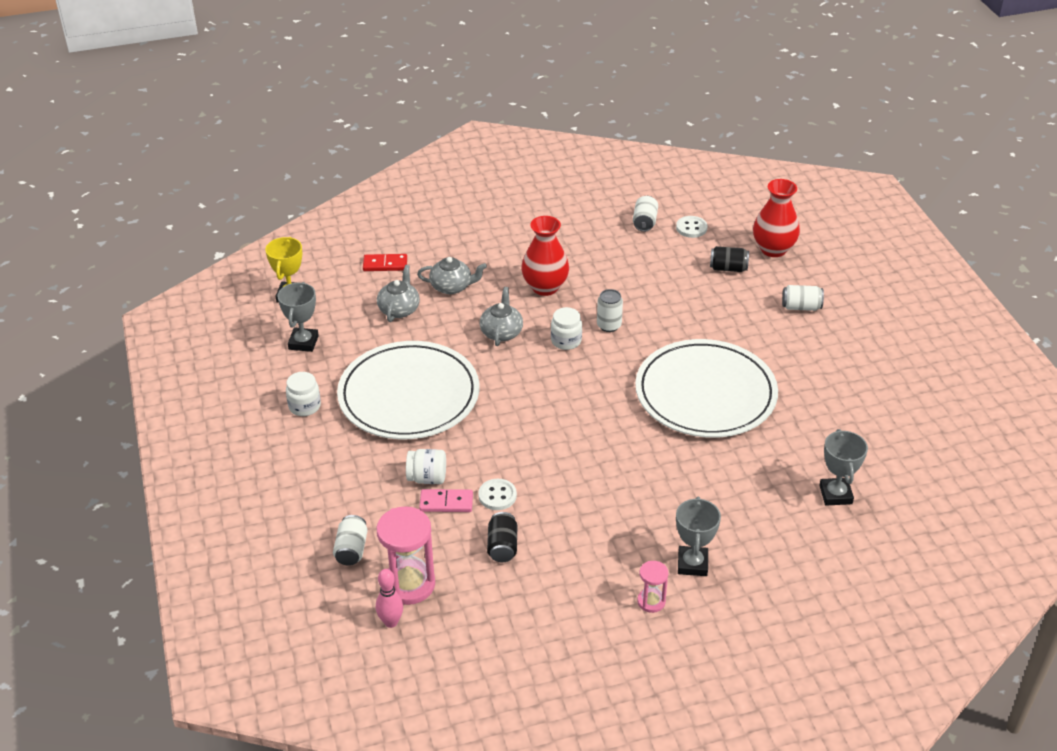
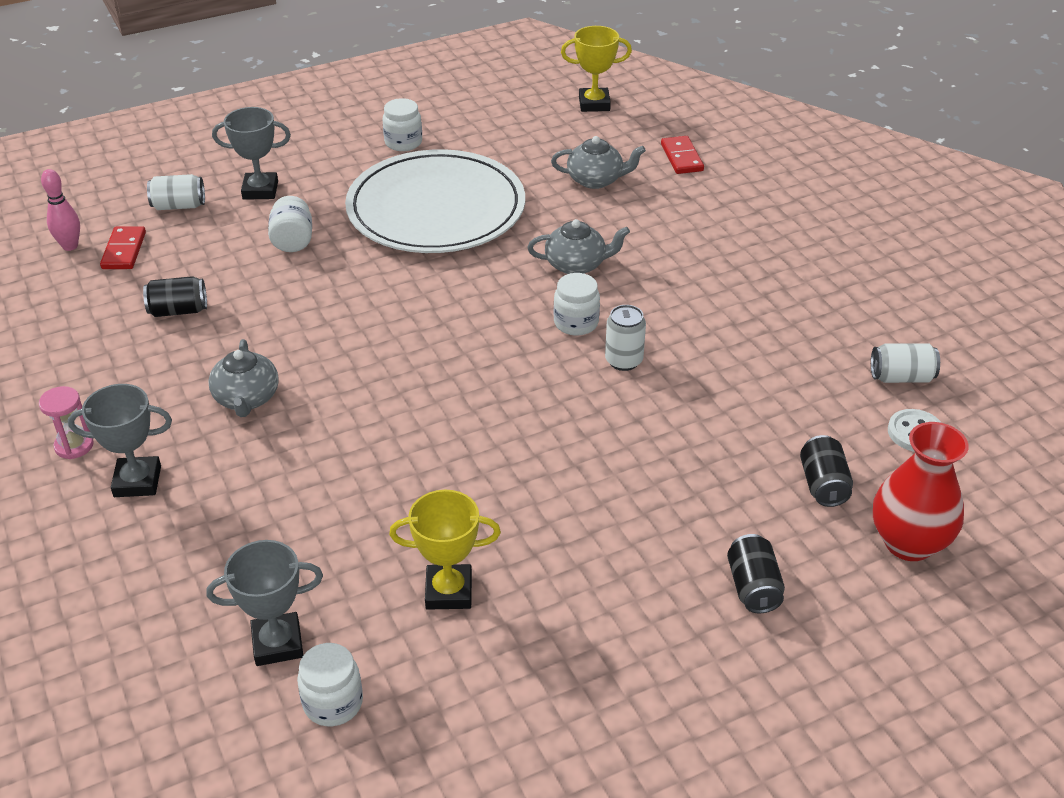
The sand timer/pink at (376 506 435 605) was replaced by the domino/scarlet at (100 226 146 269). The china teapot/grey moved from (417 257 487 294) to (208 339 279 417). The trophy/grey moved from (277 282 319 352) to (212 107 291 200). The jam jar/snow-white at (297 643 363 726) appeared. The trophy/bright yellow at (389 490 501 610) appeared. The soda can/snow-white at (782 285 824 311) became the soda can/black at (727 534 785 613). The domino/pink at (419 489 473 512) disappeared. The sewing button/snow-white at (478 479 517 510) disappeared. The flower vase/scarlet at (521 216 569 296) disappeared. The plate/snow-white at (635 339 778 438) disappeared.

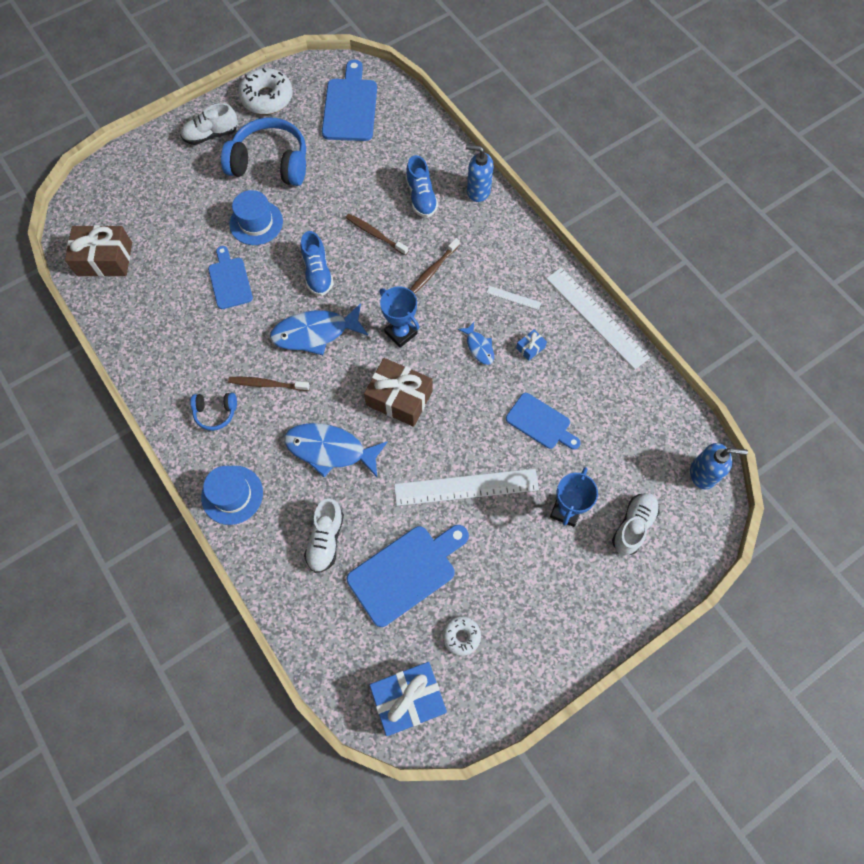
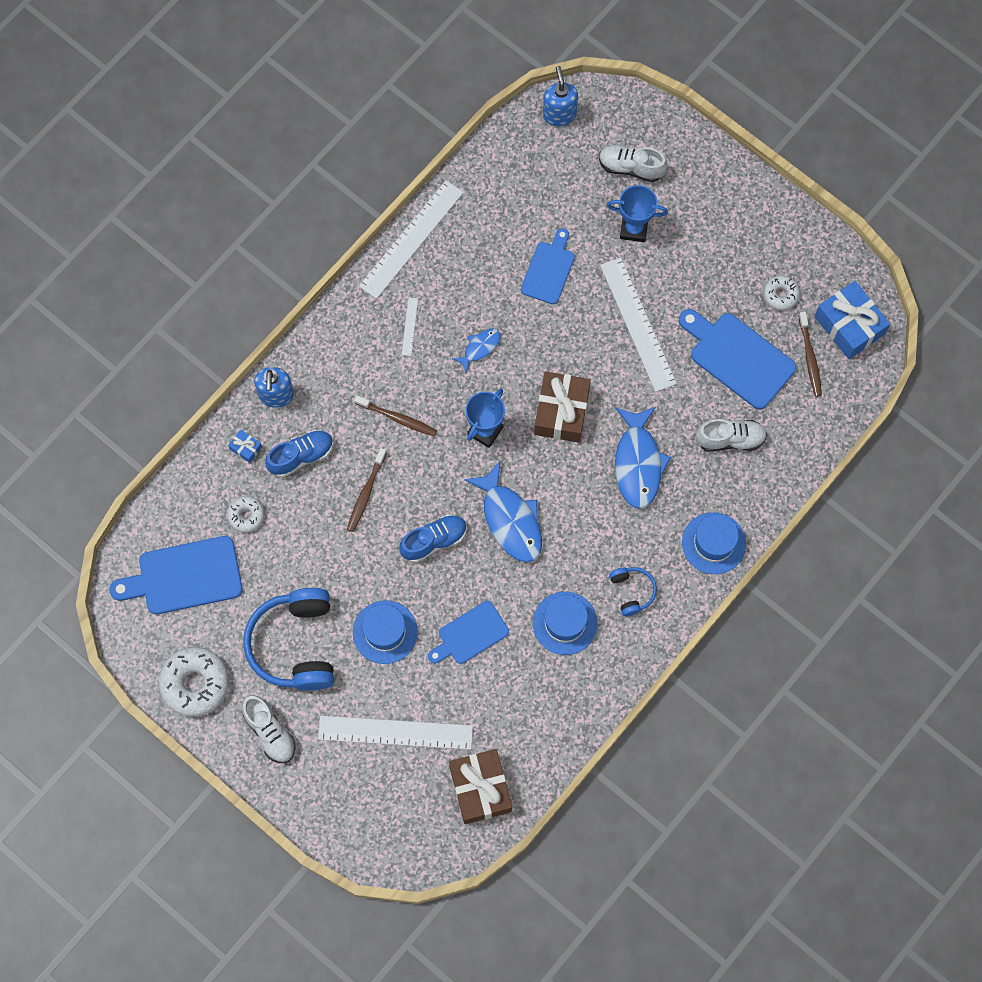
The glazed donut/snow-white at (227 496 264 533) appeared. The gift/royal blue moved from (516 329 547 361) to (228 429 262 463). The measuring stick/snow-white at (318 716 473 750) appeared. The hat/royal blue at (533 592 597 655) appeared. The dental brush/russet moved from (228 377 310 391) to (798 312 822 397).

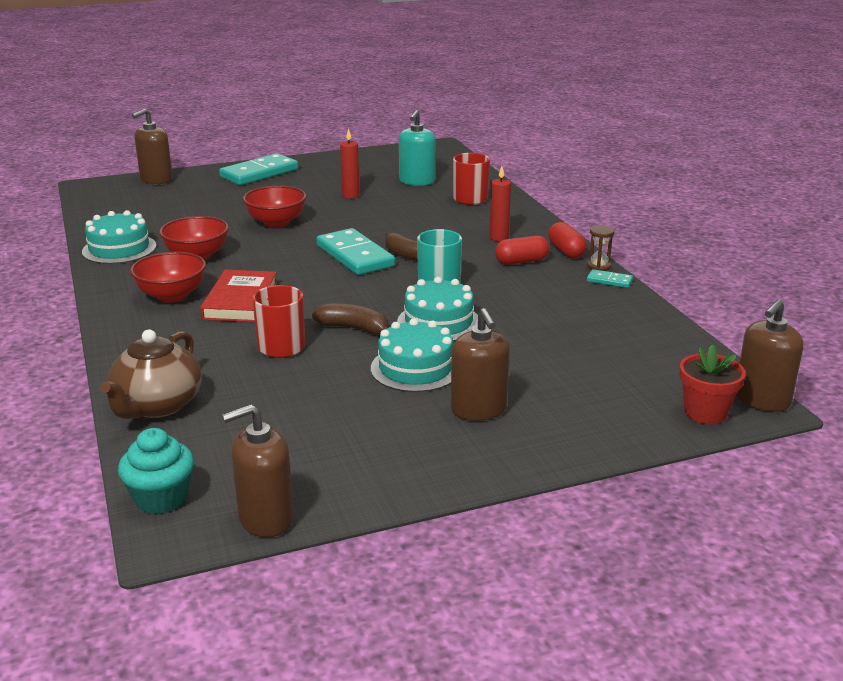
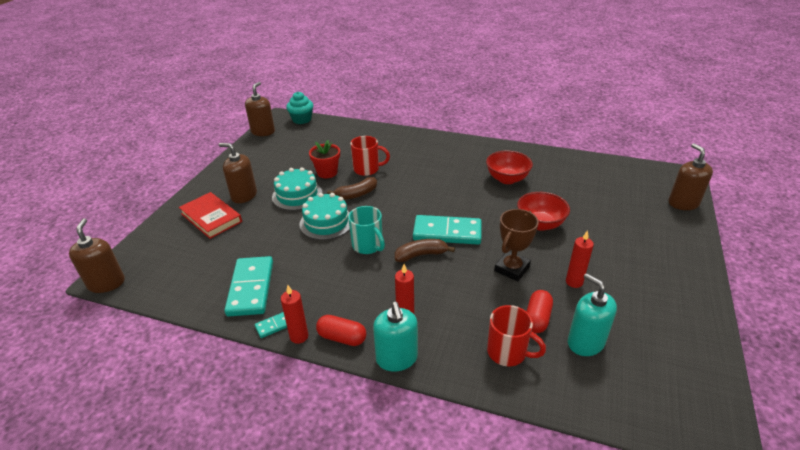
The hardcover/scarlet moved from (200 269 277 322) to (179 192 242 239). The domino/teal moved from (219 153 298 185) to (224 256 273 316). The sand timer/russet at (587 225 614 271) was replaced by the candle/scarlet at (281 285 308 344). The potted plant/scarlet moved from (679 344 746 424) to (309 140 340 178). The soap dispenser/teal at (373 302 418 372) appeared. The trophy/russet at (494 209 539 281) appeared. The capsule/scarlet moved from (495 236 549 265) to (526 290 553 333). The gateau/teal at (82 210 156 264) disappeared. The china teapot/russet at (100 330 202 419) disappeared. The deep dish/scarlet at (130 252 206 303) disappeared.

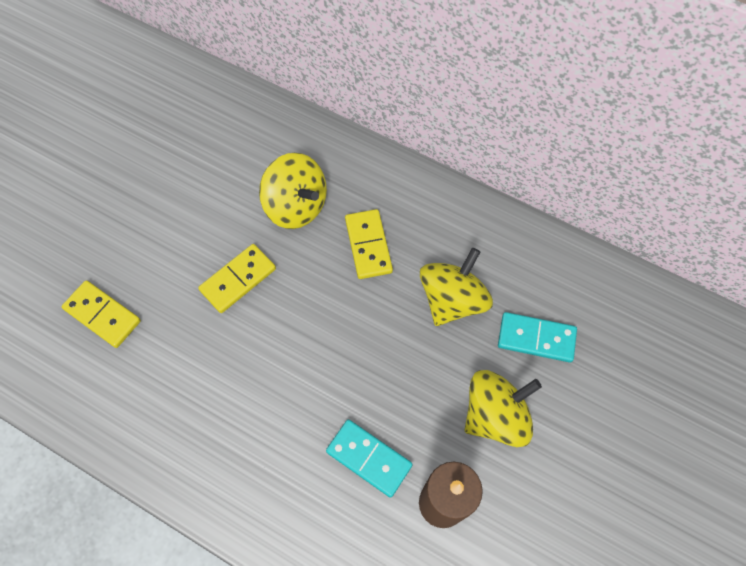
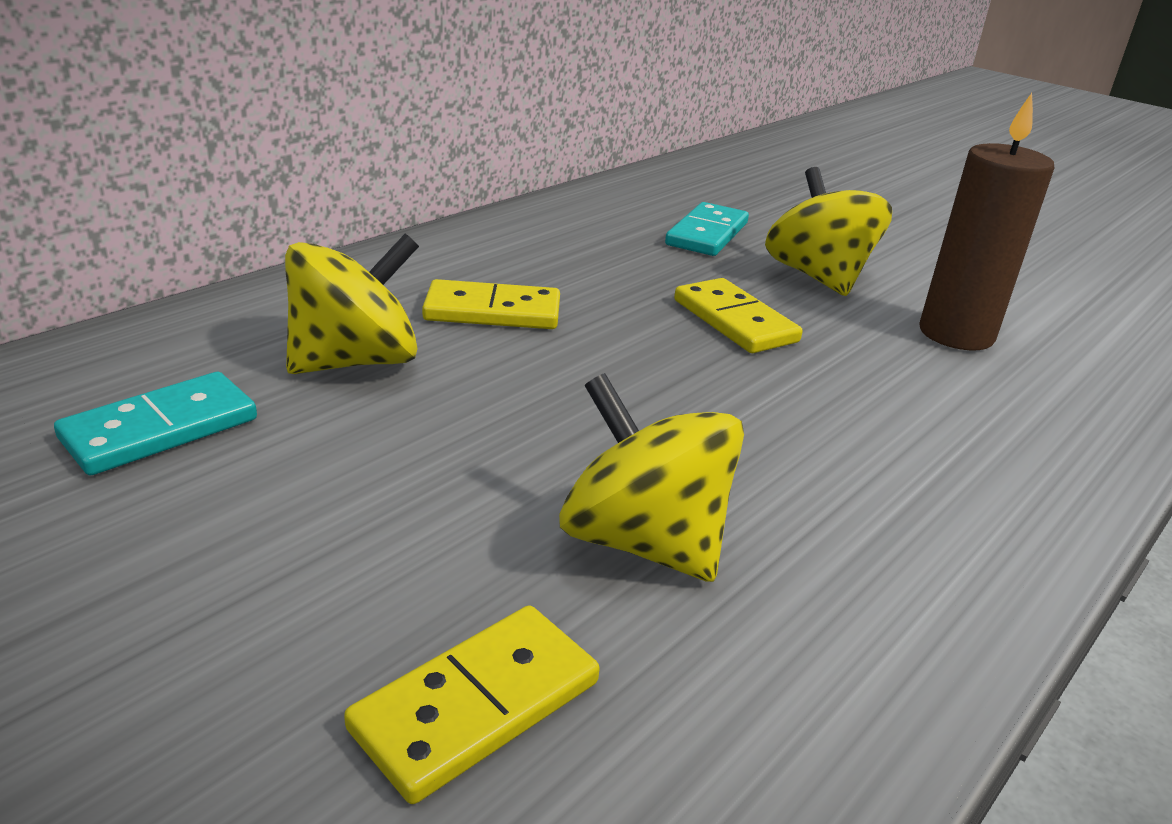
The domino/teal moved from (326 420 413 498) to (54 372 257 475). The toy top/bright yellow moved from (420 248 493 326) to (559 373 744 582). The domino/bright yellow moved from (198 244 276 313) to (674 278 803 353).

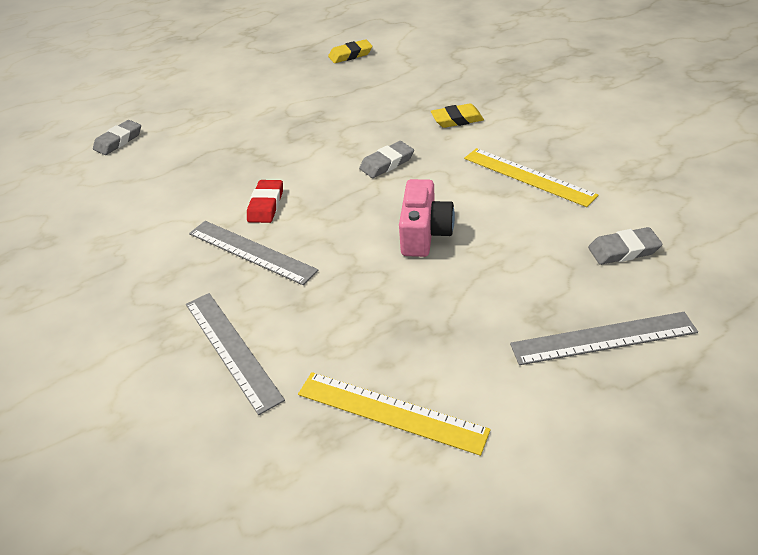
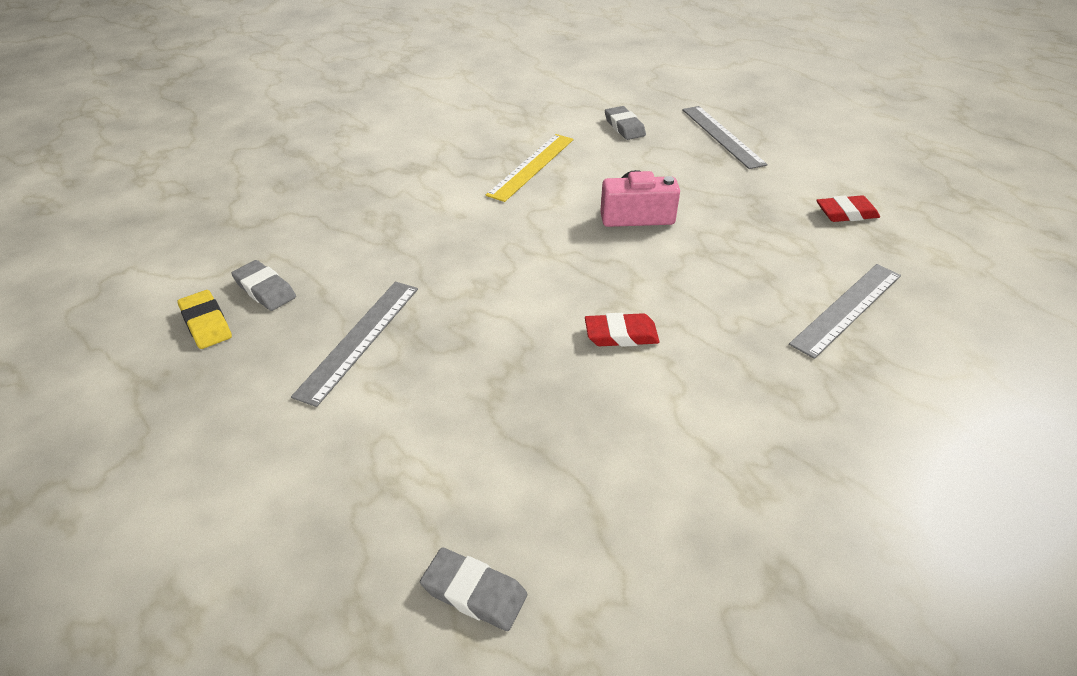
The pencil eraser/grey moved from (359 141 414 178) to (231 260 296 311). The measuring stick/grey moved from (189 221 319 285) to (291 282 418 407). The measuring stick/bright yellow at (298 372 491 456) was replaced by the pencil eraser/scarlet at (816 195 880 222). The pencil eraser/bright yellow at (431 103 484 128) disappeared.

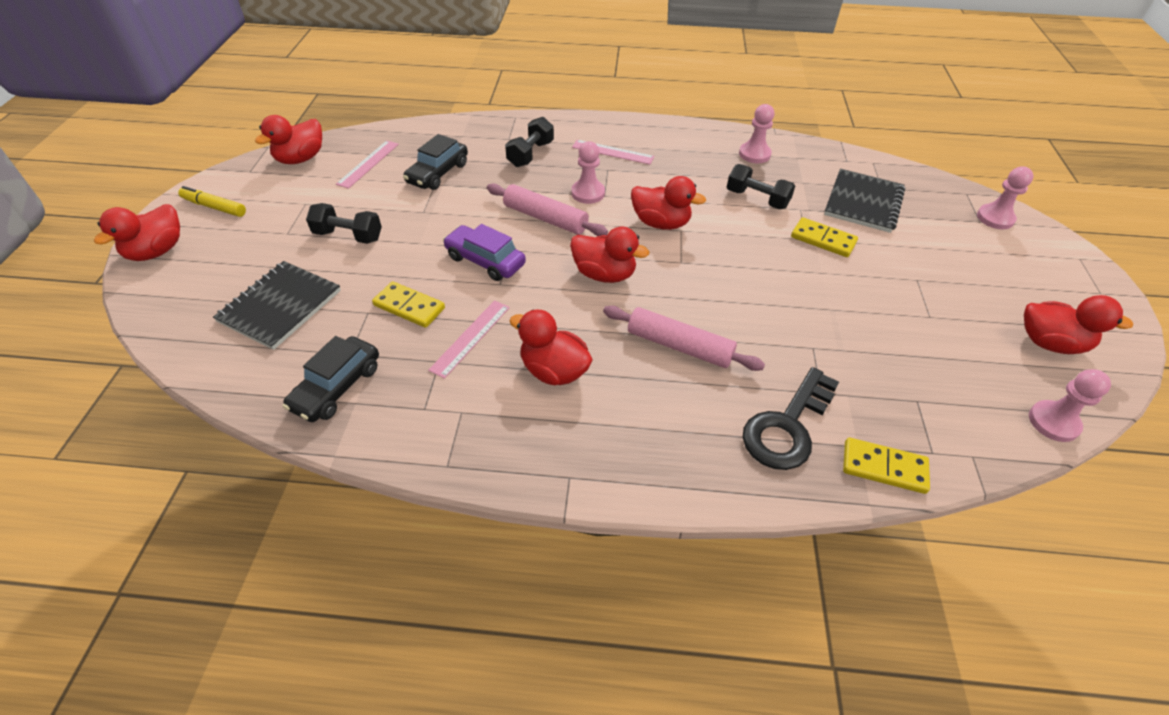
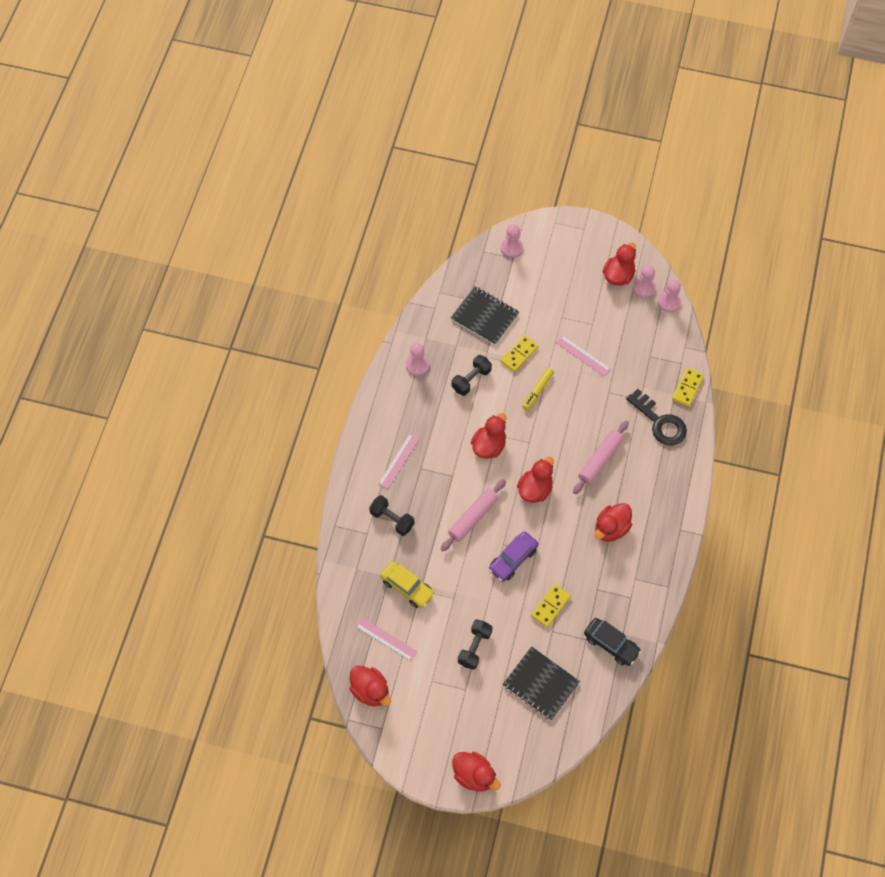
The car/black at (403 134 468 190) became the car/bright yellow at (380 561 435 608). The marker pen/bright yellow moved from (178 186 246 217) to (522 368 554 410). The measuring stick/pink moved from (428 300 510 379) to (555 335 611 377). The pawn/pink moved from (571 141 605 204) to (633 265 656 298).

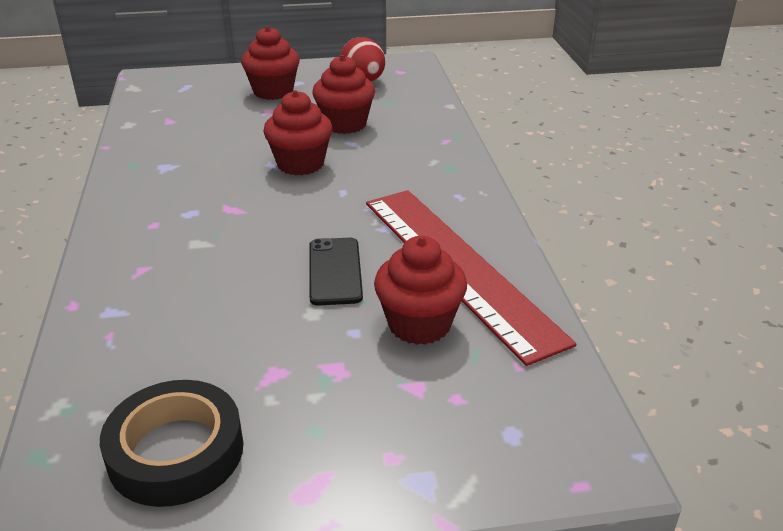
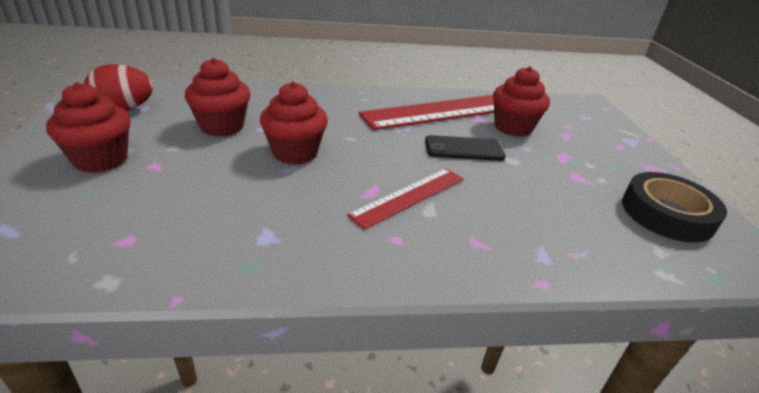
The measuring stick/scarlet at (347 168 464 230) appeared.

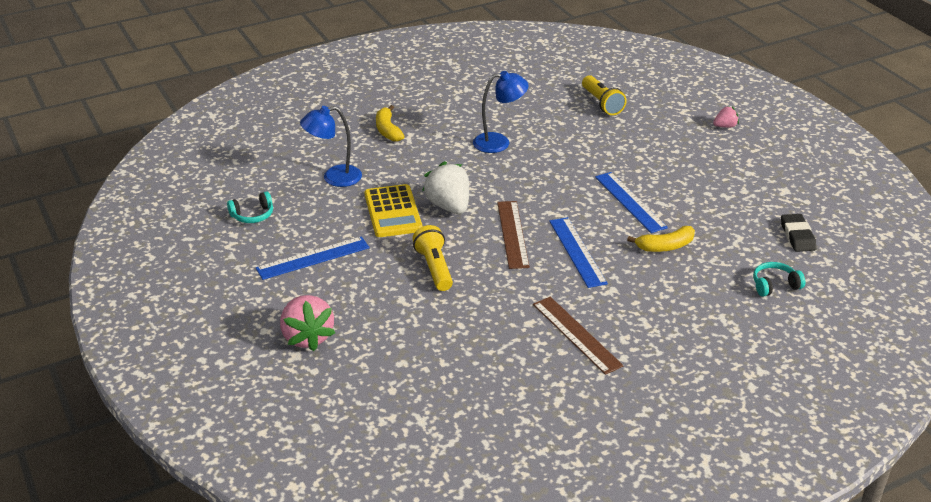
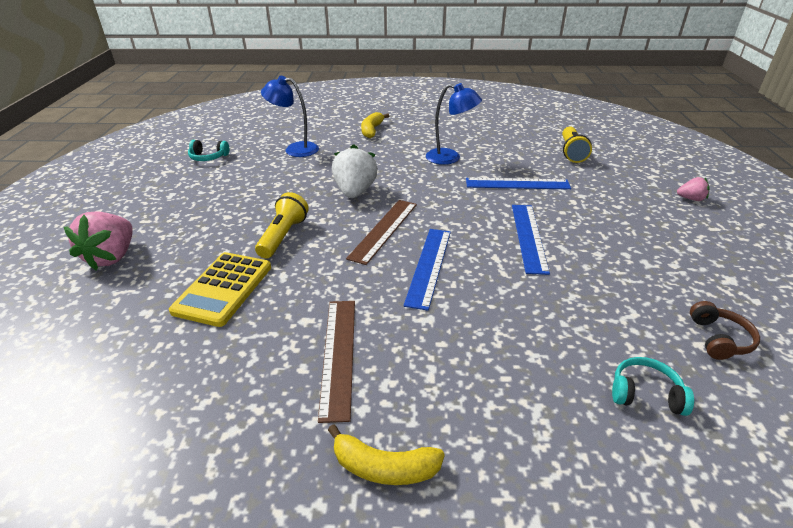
The pocket calculator/bright yellow moved from (364 184 423 237) to (169 252 271 327). The banana fruit/bright yellow moved from (627 226 695 252) to (328 424 445 485). The measuring stick/royal blue moved from (256 236 370 280) to (466 178 571 190). The pencil eraser/black at (781 214 816 252) was replaced by the over-ear headphones/russet at (690 301 760 360).

